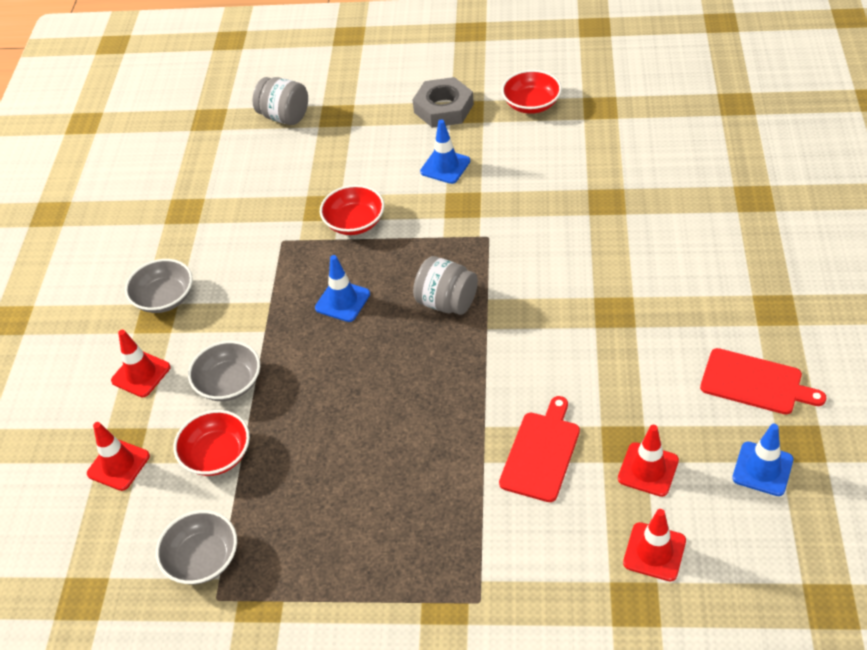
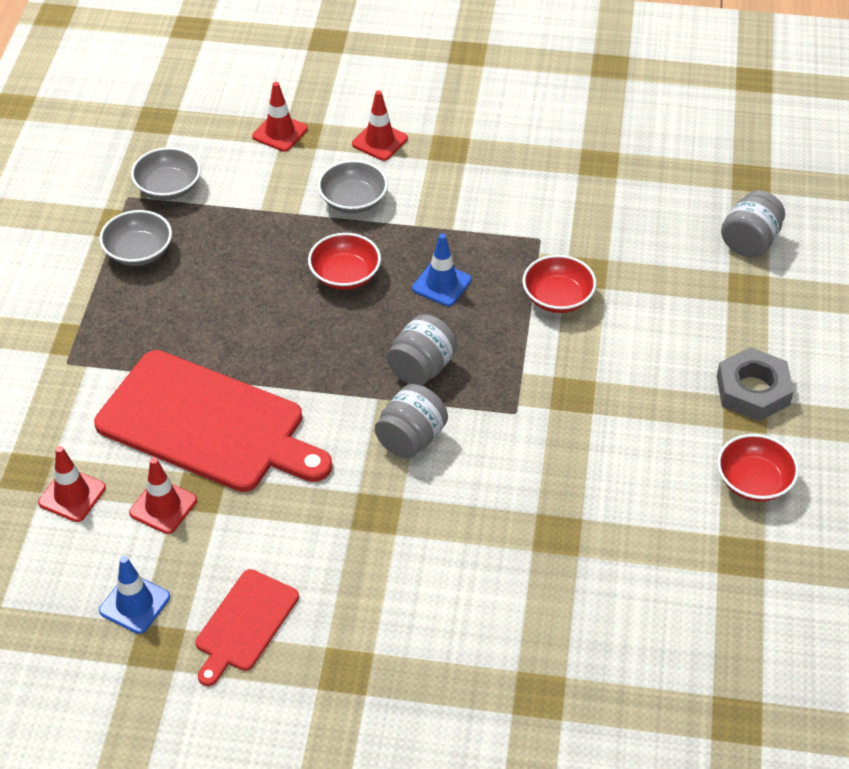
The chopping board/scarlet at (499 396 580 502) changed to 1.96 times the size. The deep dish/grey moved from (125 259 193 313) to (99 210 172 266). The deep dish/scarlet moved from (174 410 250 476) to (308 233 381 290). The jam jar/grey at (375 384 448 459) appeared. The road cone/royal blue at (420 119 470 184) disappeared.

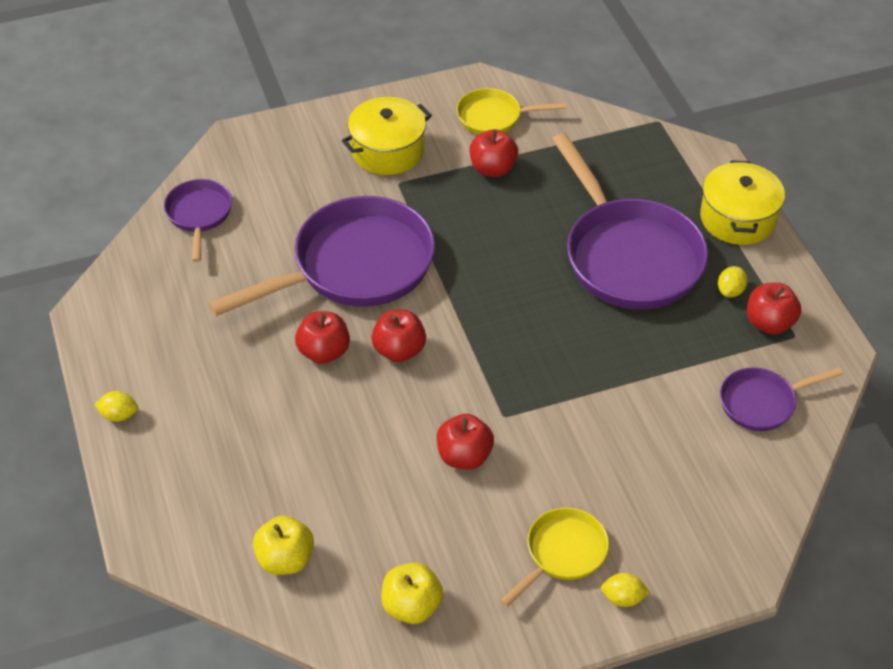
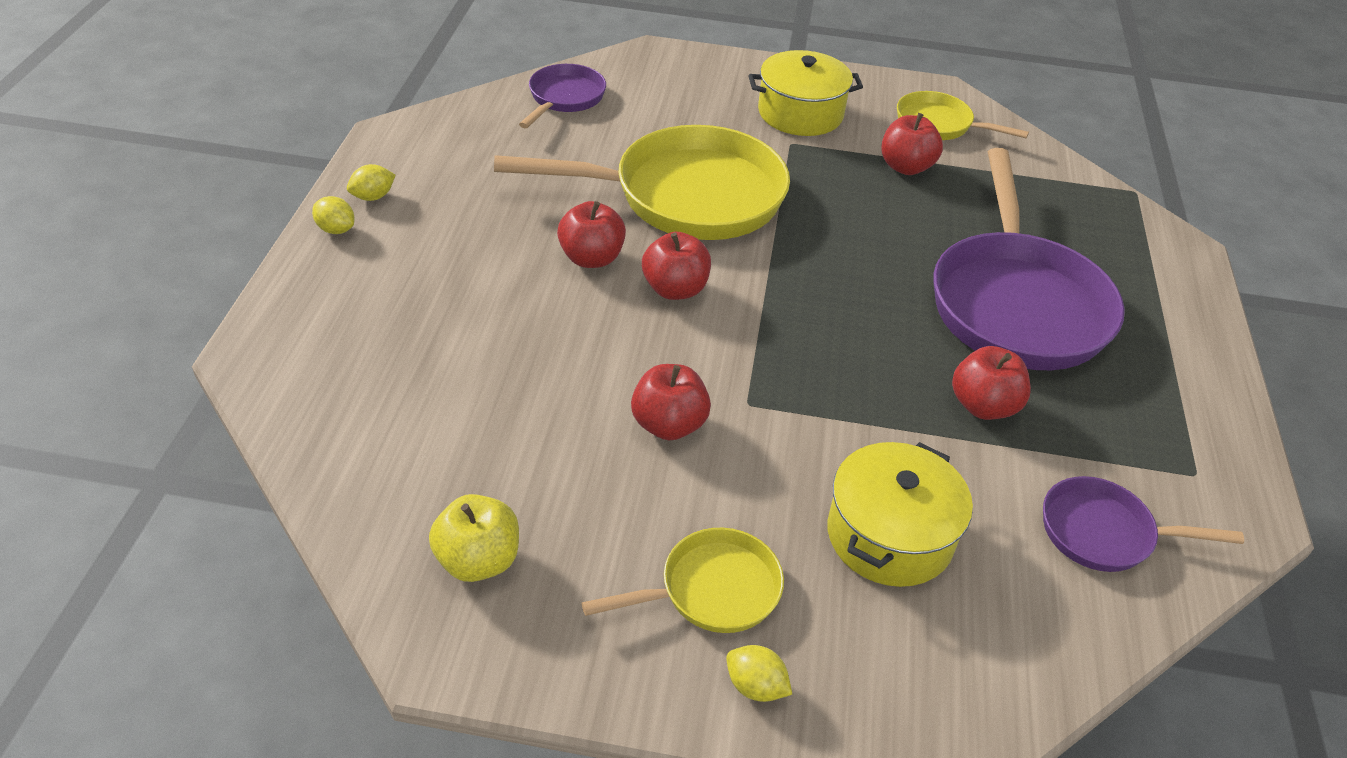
The toy lemon/bright yellow moved from (718 266 748 298) to (347 164 396 201). The skillet/royal purple at (208 196 435 316) became the skillet/bright yellow at (494 125 790 240). The stockpot/bright yellow moved from (700 160 785 245) to (827 442 973 587). The toy apple/scarlet moved from (747 283 801 334) to (952 346 1031 420). The toy apple/bright yellow at (253 516 314 575) disappeared.

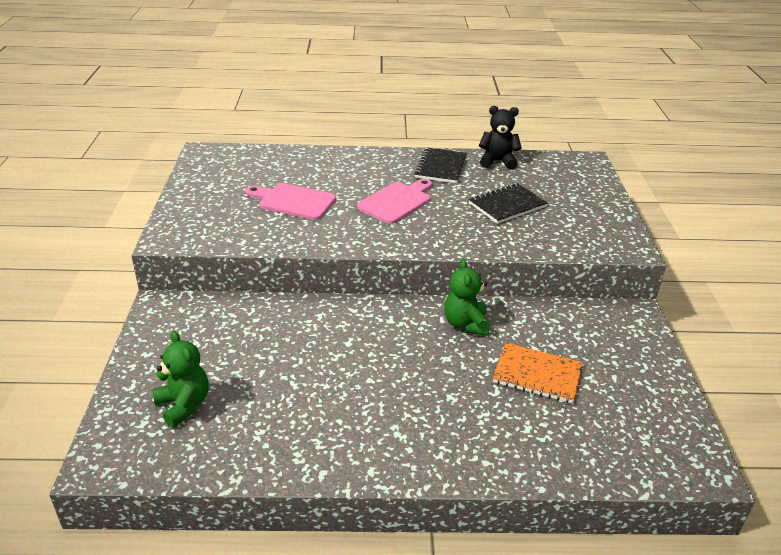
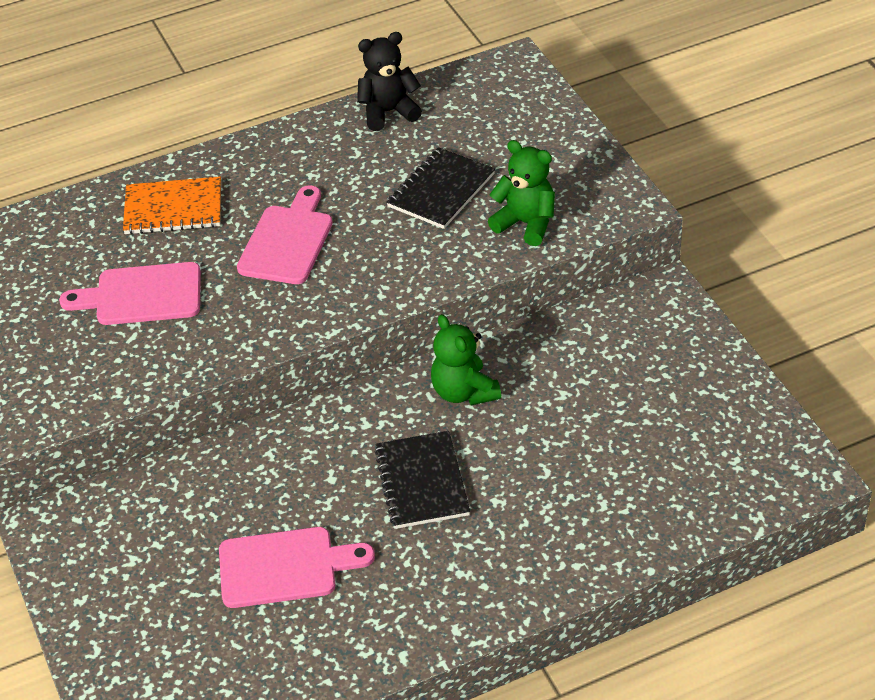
The notebook/orange-coloured moved from (493 343 583 404) to (123 176 221 235). The chopping board/pink at (219 527 375 608) appeared. The notebook/black moved from (414 148 467 183) to (375 431 470 529). The teddy bear/emerald moved from (152 331 209 427) to (488 140 555 246).

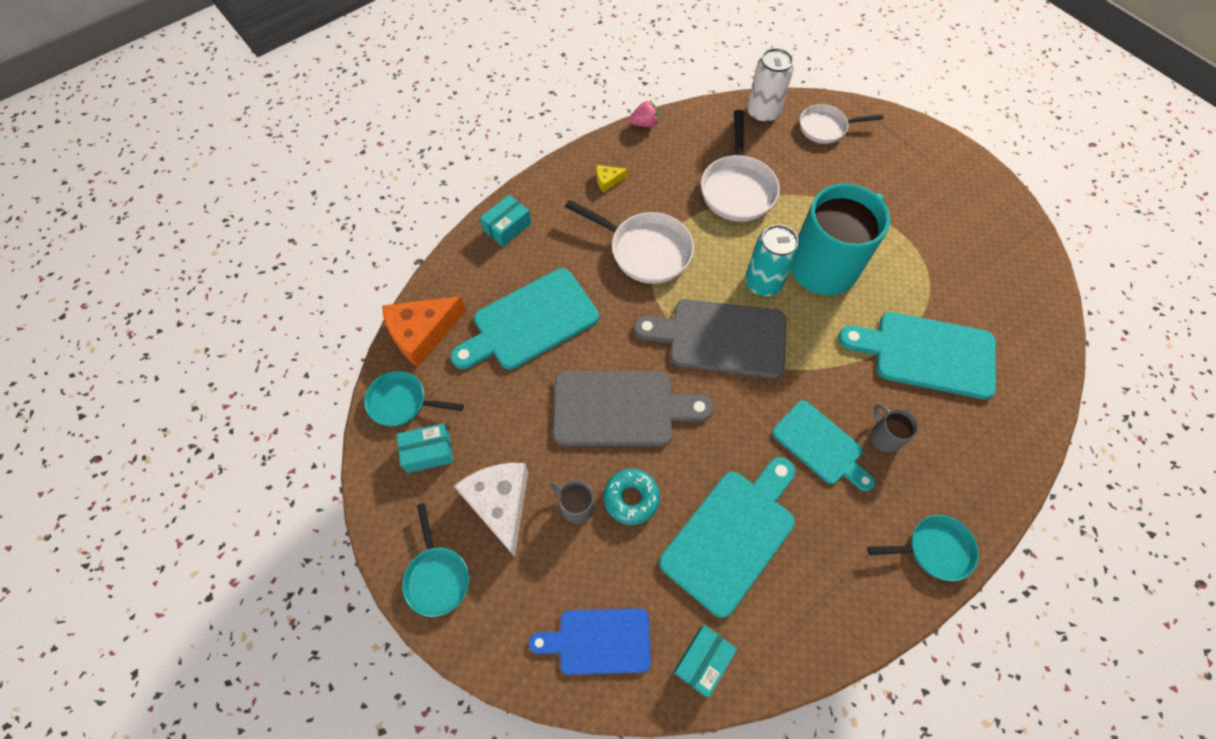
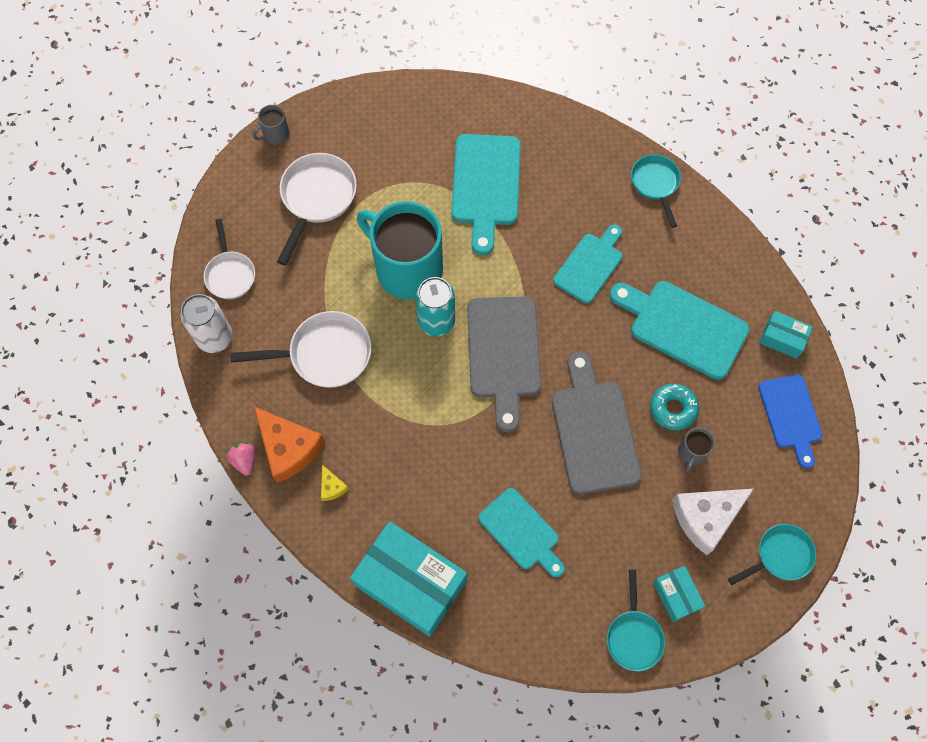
The tea mug/grey moved from (871 404 919 453) to (253 105 290 145). The cheese/orange-coloured moved from (382 296 466 367) to (254 407 325 483). The skillet/snow-white moved from (565 200 694 284) to (277 153 357 265). The parcel/teal at (480 194 531 247) changed to 2.12 times the size. The chopping board/teal at (450 268 599 370) changed to 0.66 times the size.

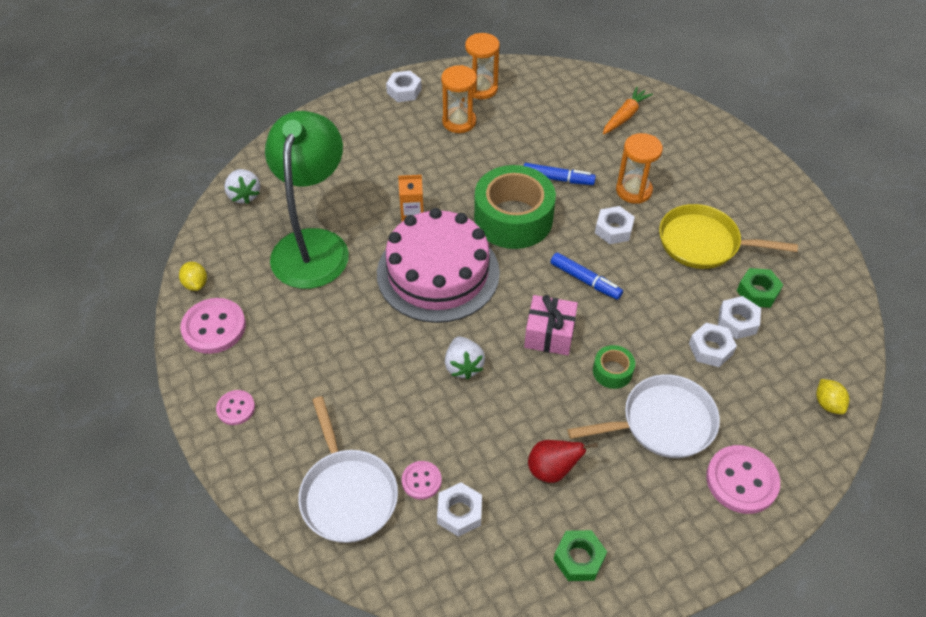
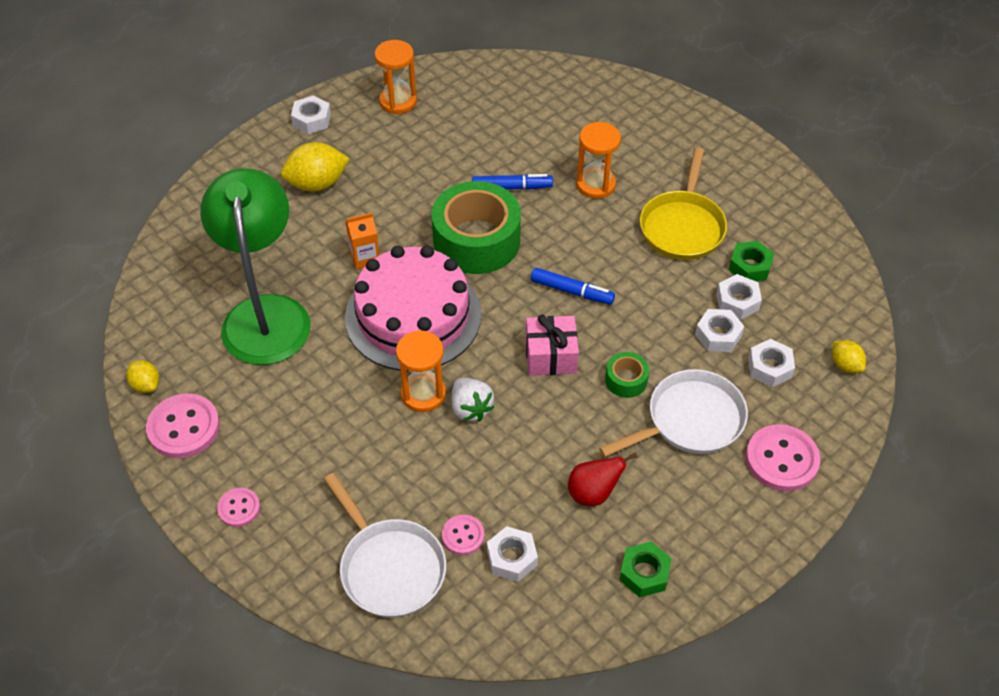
The toy lemon/bright yellow at (281 142 350 191) appeared. The sand timer/orange-coloured moved from (441 65 477 133) to (396 330 446 412). The skillet/bright yellow at (659 204 798 269) turned 75 degrees counterclockwise. The hex nut/snow-white moved from (595 206 635 244) to (748 339 795 387). The strawberry/snow-white at (224 169 260 204) disappeared. The toy carrot/orange-coloured at (603 87 653 135) disappeared.

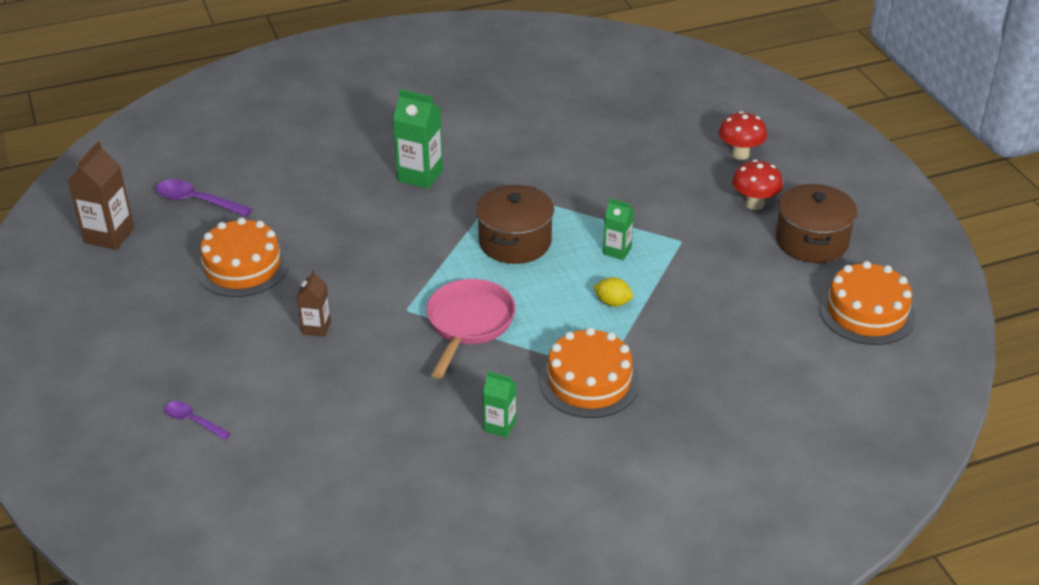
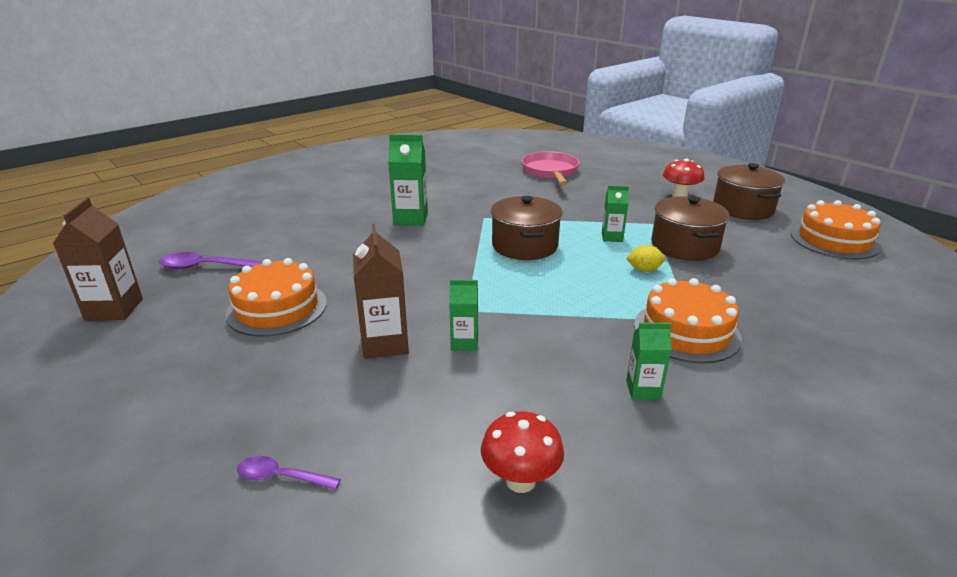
The juice carton/russet at (297 270 331 337) changed to 1.67 times the size. The juice carton/emerald at (449 280 478 351) appeared. The fungus/scarlet moved from (719 111 767 160) to (481 411 564 493). The skillet/pink moved from (426 279 516 378) to (521 151 580 185). The stockpot/russet at (651 196 730 261) appeared.

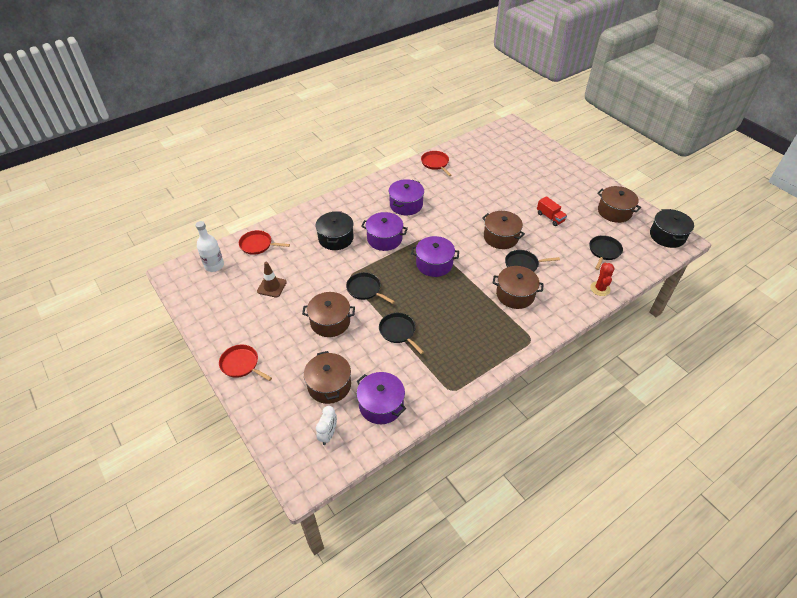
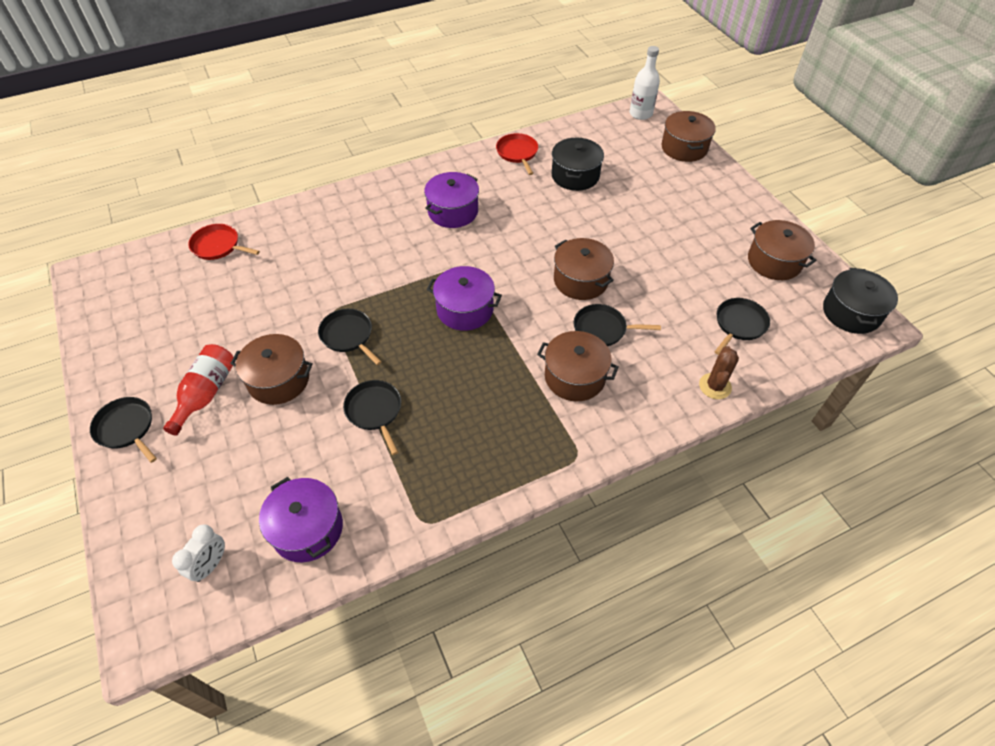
The skillet/scarlet at (219 345 272 381) became the skillet/black at (90 397 157 463). The drink bottle/scarlet at (163 344 233 436) appeared. The stockpot/black moved from (316 211 354 250) to (552 138 604 191). The drink bottle/snow-white moved from (195 221 224 272) to (630 46 660 120). The stockpot/russet moved from (304 351 351 404) to (661 111 716 162). The prickly plant/scarlet at (590 263 615 296) became the prickly plant/russet at (699 346 739 399). The road cone/russet at (257 262 287 298) disappeared. The stockpot/royal purple at (361 212 408 251) disappeared. The toy truck/scarlet at (537 196 567 226) disappeared.

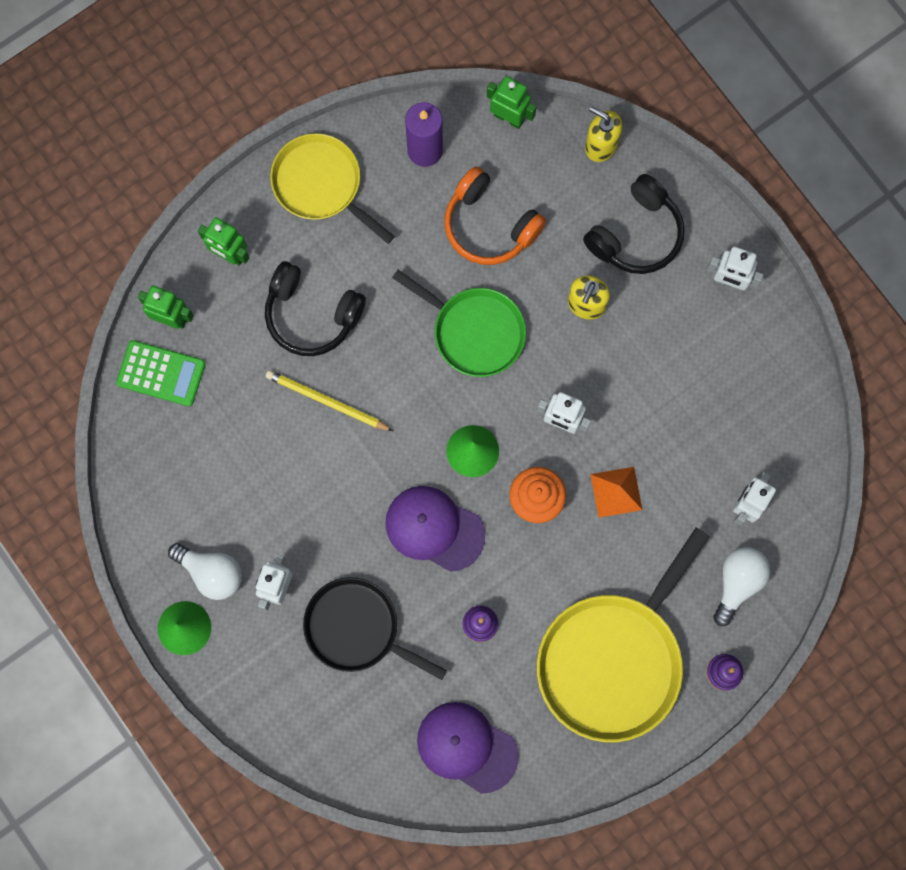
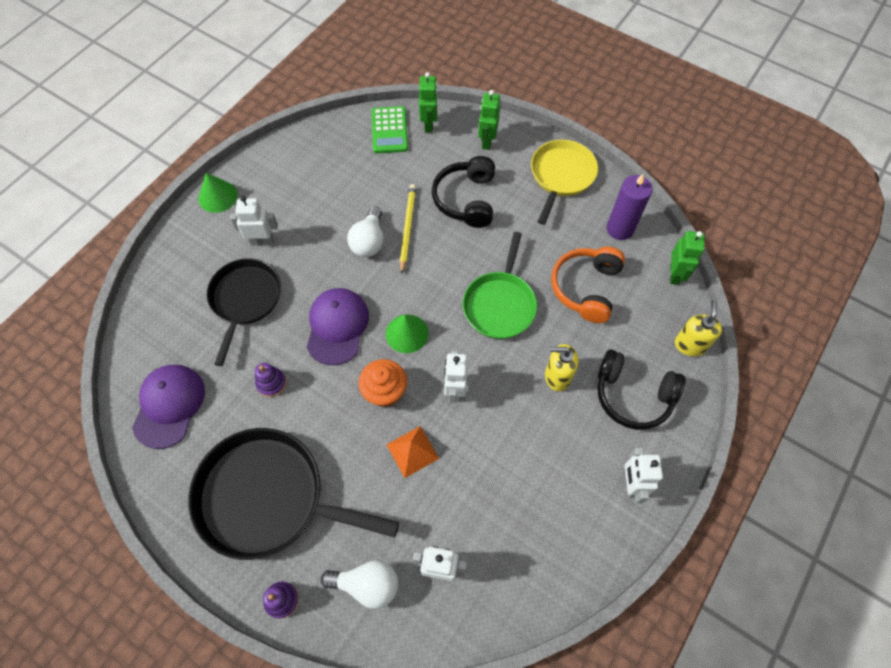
The skillet/bright yellow at (537 527 710 742) became the skillet/black at (188 428 399 560). The light bulb/snow-white moved from (168 543 242 600) to (347 207 383 257).

